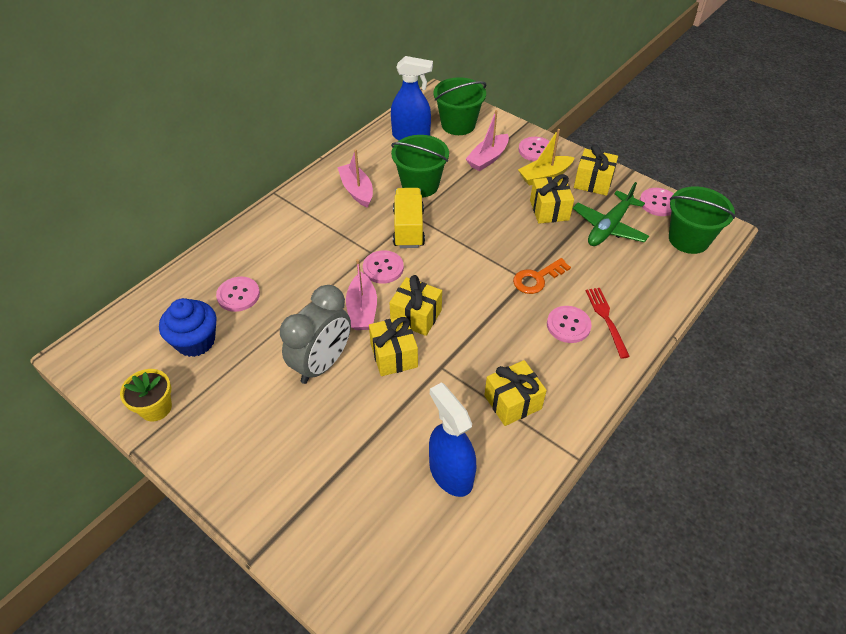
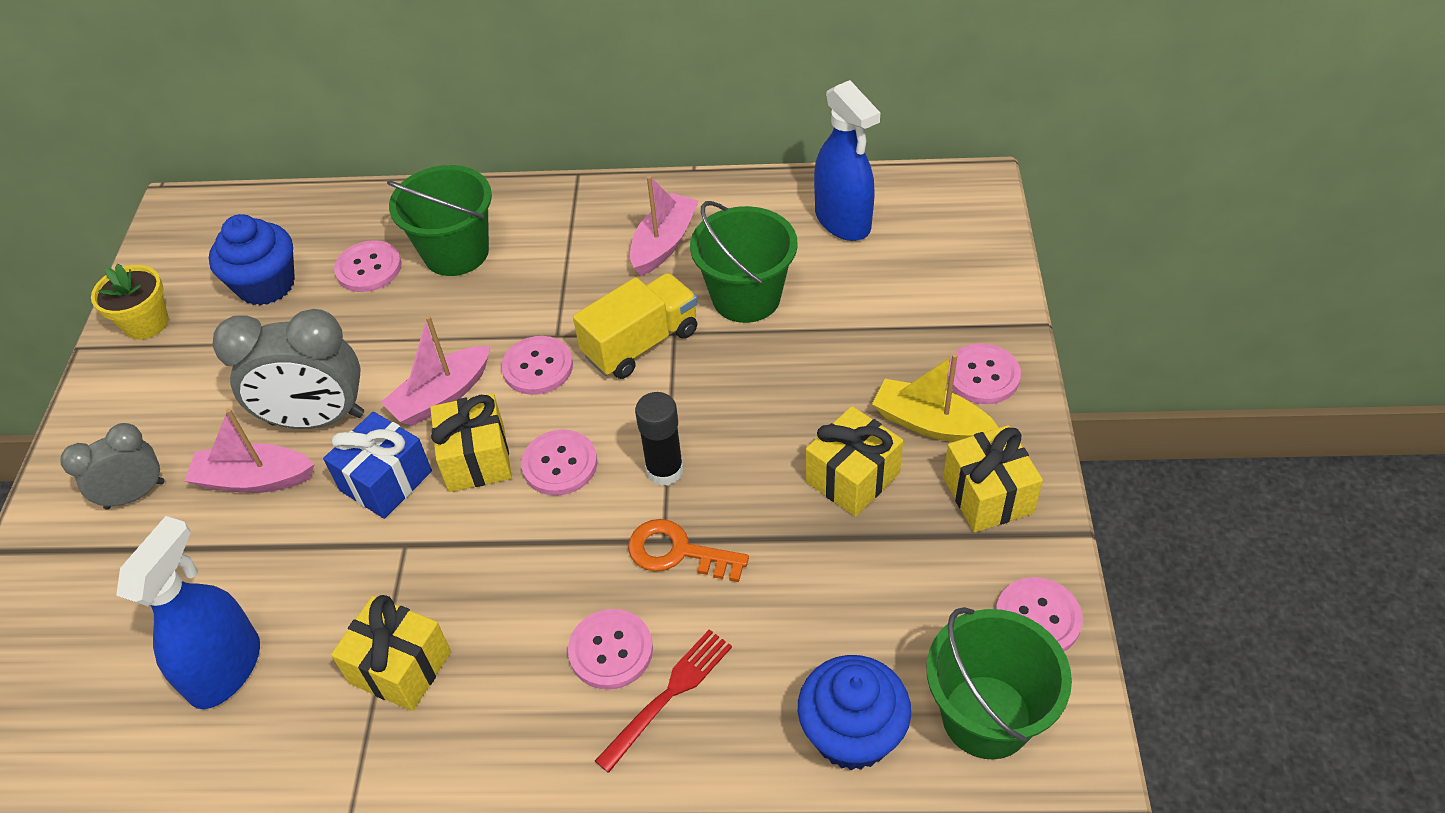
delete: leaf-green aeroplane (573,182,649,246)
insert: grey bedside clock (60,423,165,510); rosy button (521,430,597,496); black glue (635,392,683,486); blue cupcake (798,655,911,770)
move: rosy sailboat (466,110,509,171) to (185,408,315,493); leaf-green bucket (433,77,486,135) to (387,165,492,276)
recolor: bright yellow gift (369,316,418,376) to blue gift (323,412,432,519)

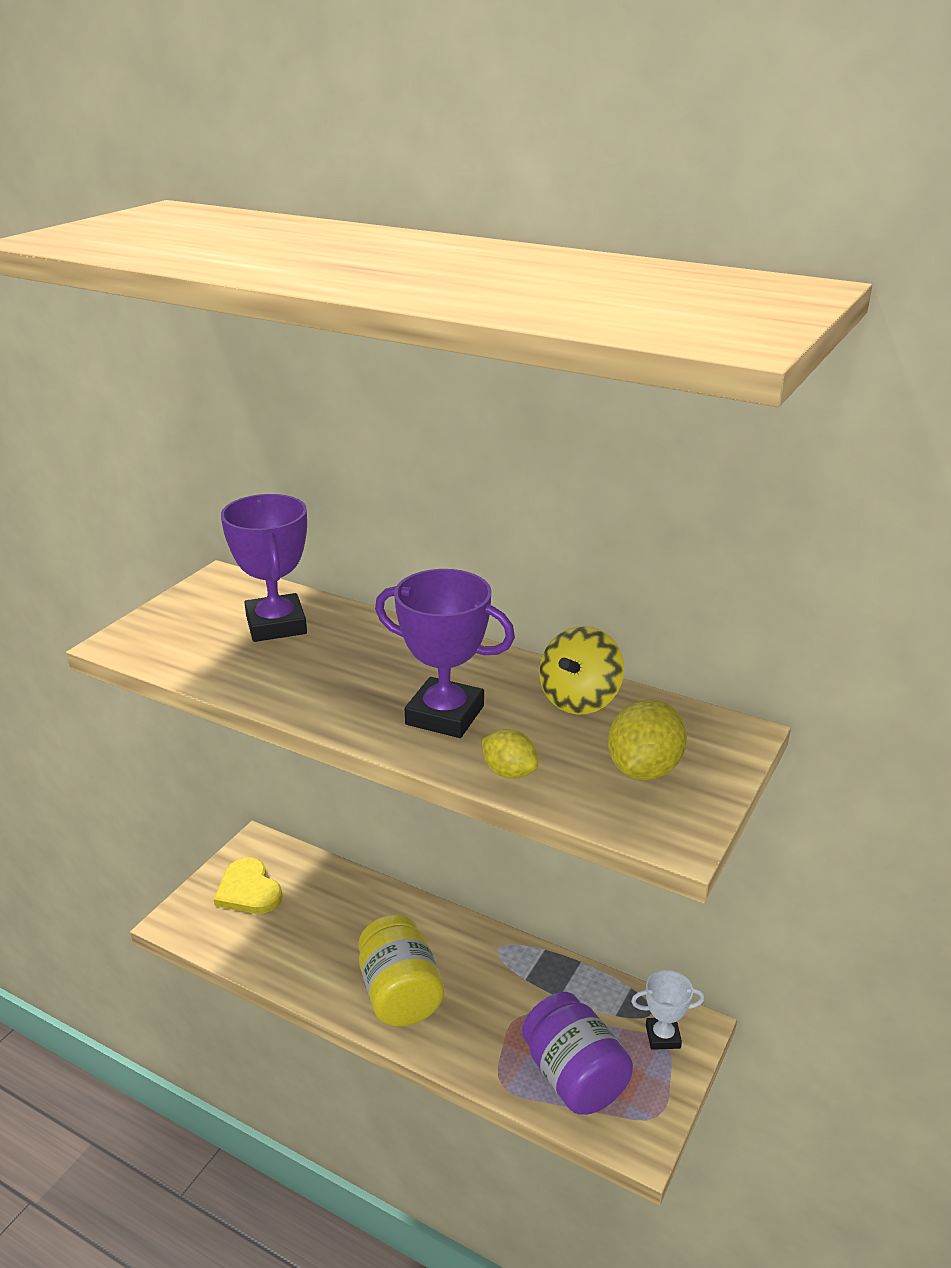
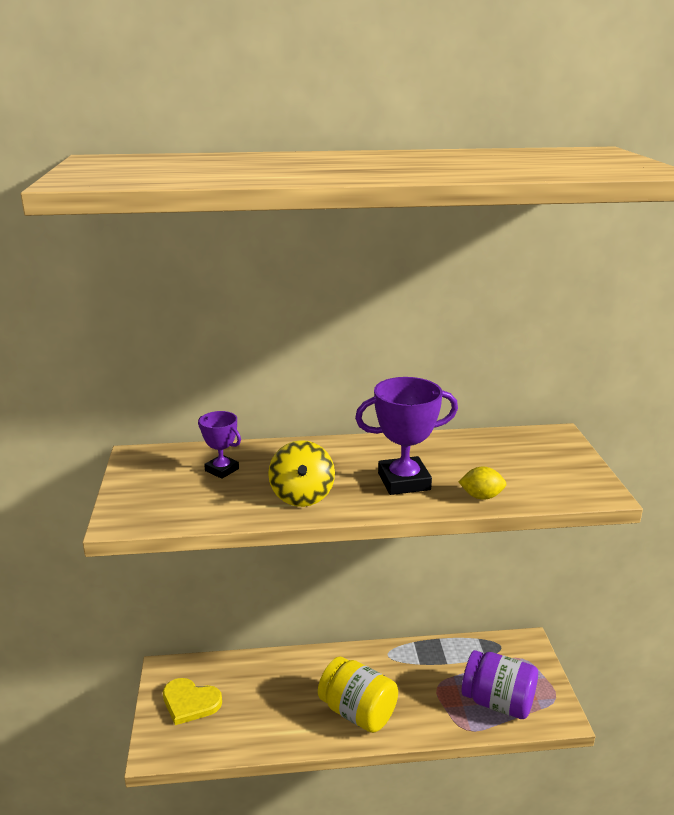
delete: bright yellow citrus fruit (608,699,687,780); pure white prize cup (631,970,705,1050)
move: bright yellow spinning top (539,626,624,715) to (268,440,335,507)
resize: violet prize cup (221,494,307,642) = (198,411,241,479) x0.58

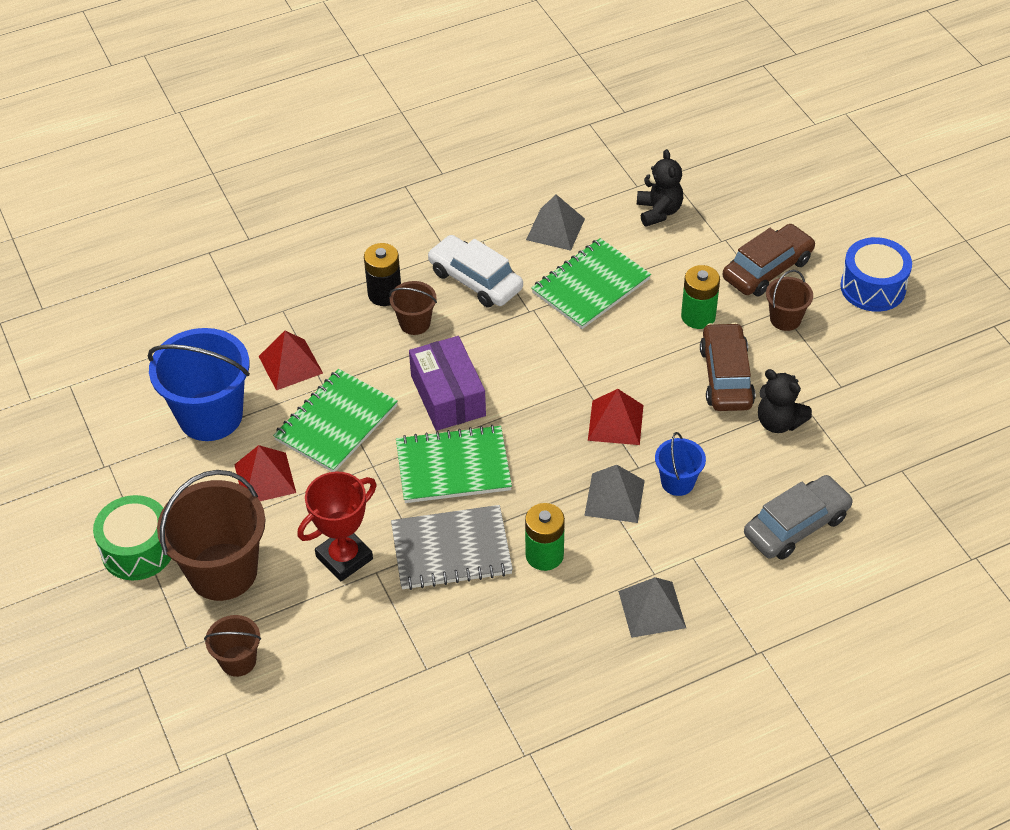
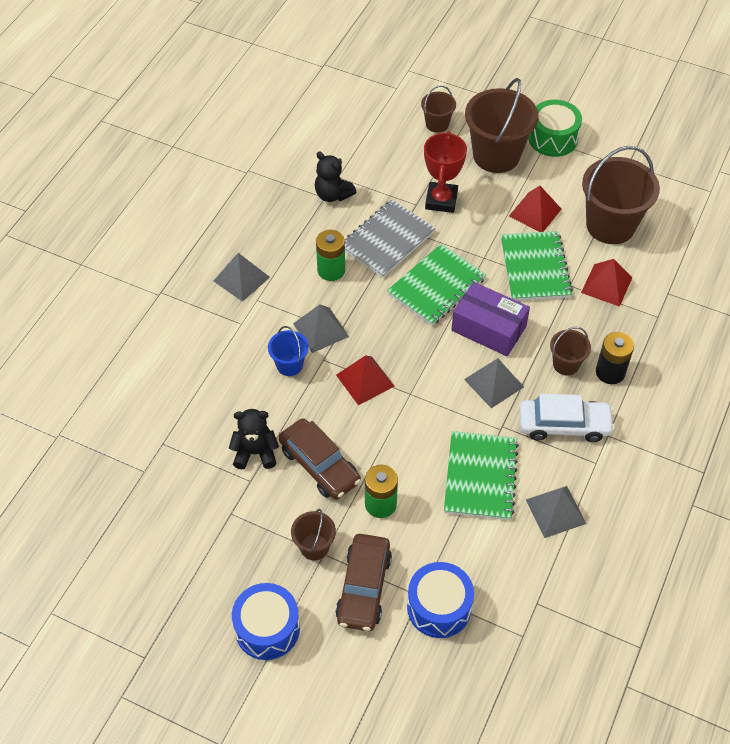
delete: grey toy car (744,475,853,560)
insert: blue toy drum (407,562,474,638); grey solid pyramid (464,358,524,408)
move: black teddy bear (637,149,683,226) to (315,152,356,202)
recolor: blue bucket (148,328,250,441) to russet bucket (582,146,660,244)

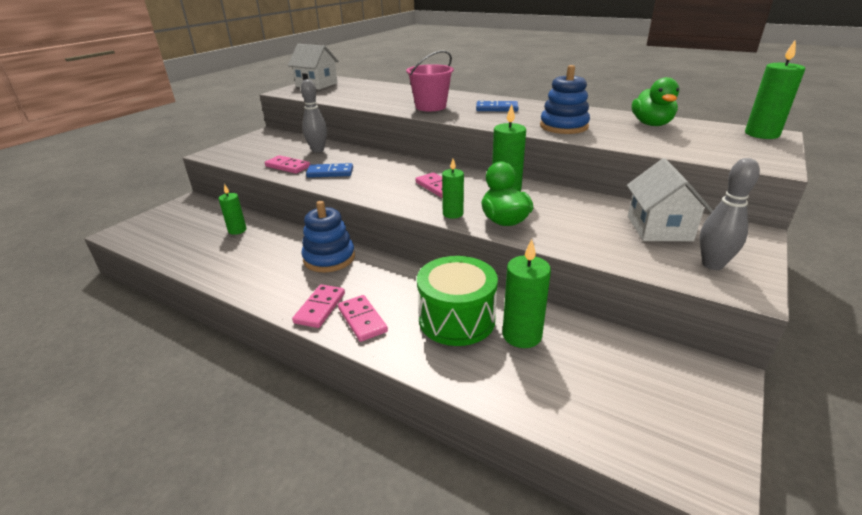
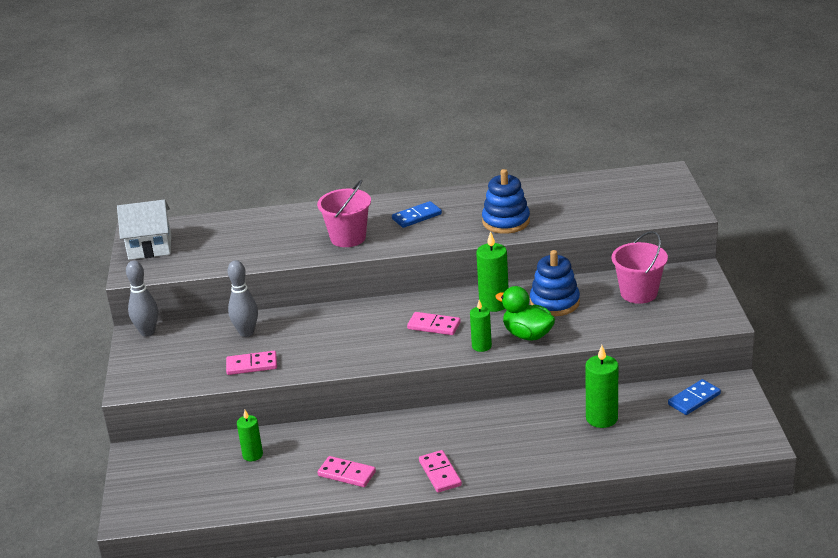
delete: leaf-green toy drum (417,256,498,346); leaf-green duck (632,77,679,126); leaf-green pillar candle (745,39,805,139)
move: grey bowling pin (700,158,760,270) to (126,261,158,337); rosy domino tile (338,295,388,342) to (317,456,376,487); blue stacking toy (301,201,355,272) to (530,250,580,316); blue domino tile (306,163,353,178) to (668,379,721,415)
replace: pure white toy house (627,158,713,241) to rosy bucket (611,231,668,304)

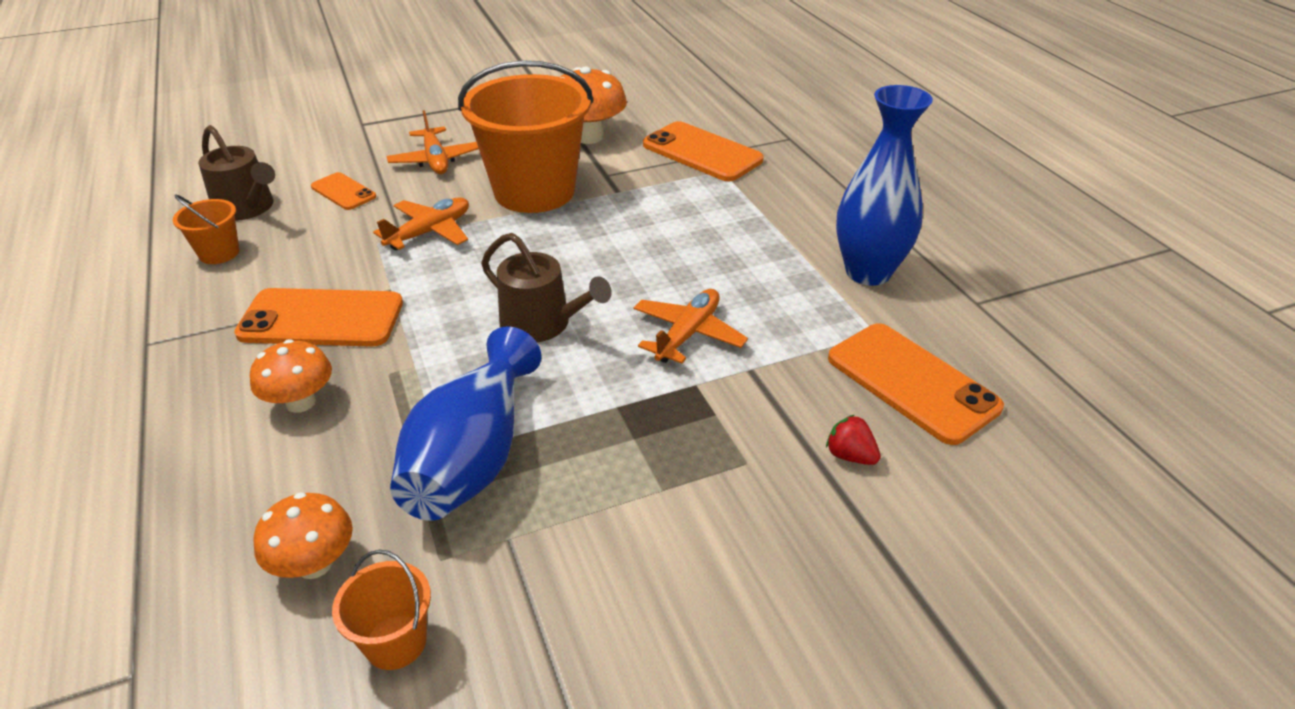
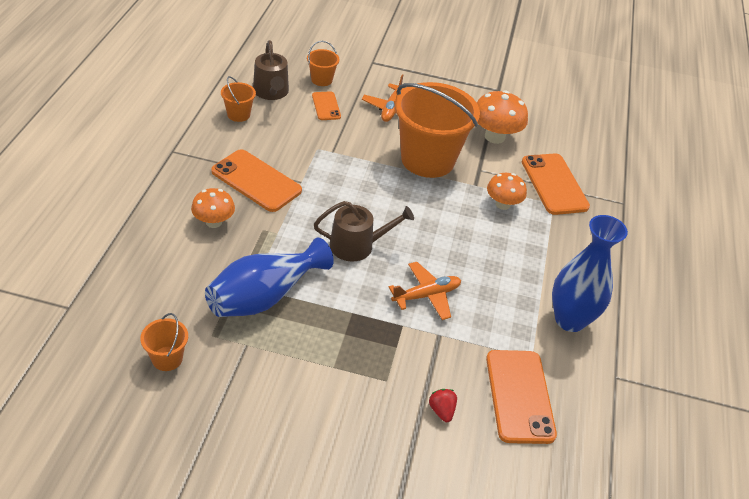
delete: orange aeroplane (373,197,469,250)
insert: orange bucket (307,41,340,86)
move: orange fungus (253,492,353,579) to (487,173,527,210)
rotate: russet sprinkling can (481,233,612,342) = (314,201,414,262) 75 degrees counterclockwise

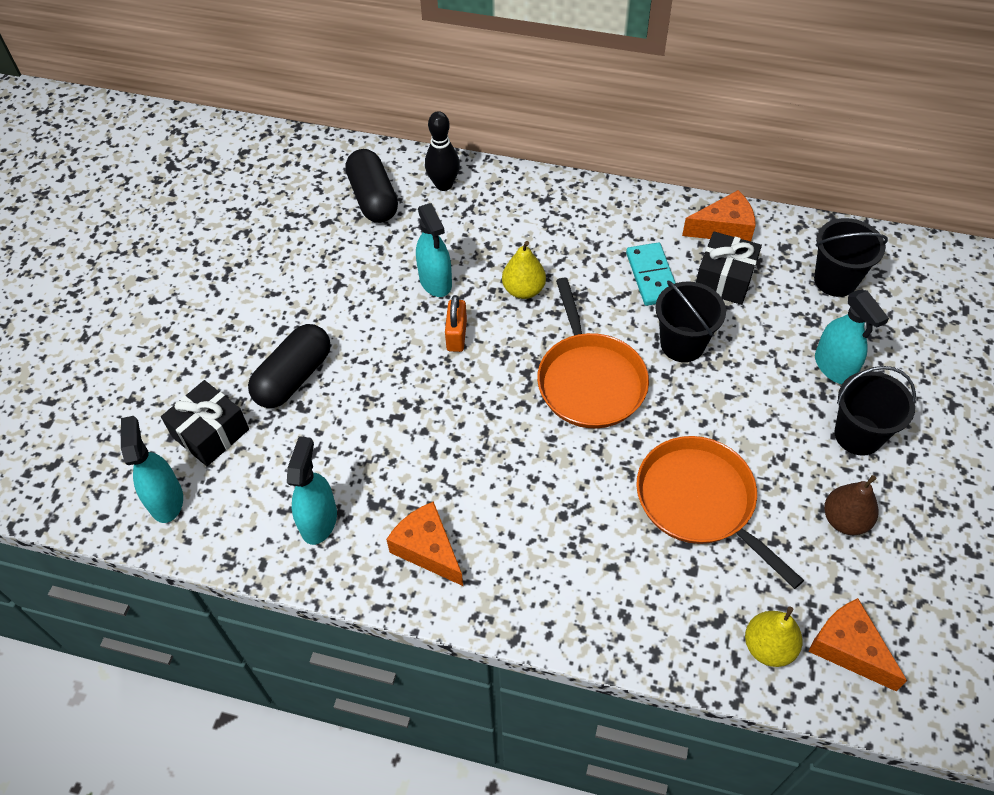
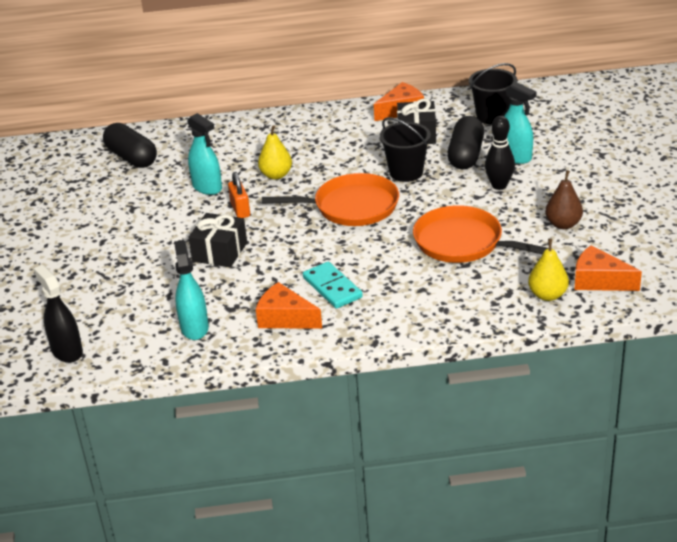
delete: black bucket (834,366,916,456)
move: black gift (161,380,249,466) to (188,213,247,267); teal domino tile (626,243,675,306) to (303,262,363,309); black capsule (248,324,331,408) to (447,116,484,169); black bowling pin (425,111,460,191) to (485,116,515,190)
recolor: teal spray cleaner (121,416,183,523) to black spray cleaner (33,265,83,363)
rotate: orange frying pan (537,278,649,428) = (262,173,399,226) 60 degrees counterclockwise

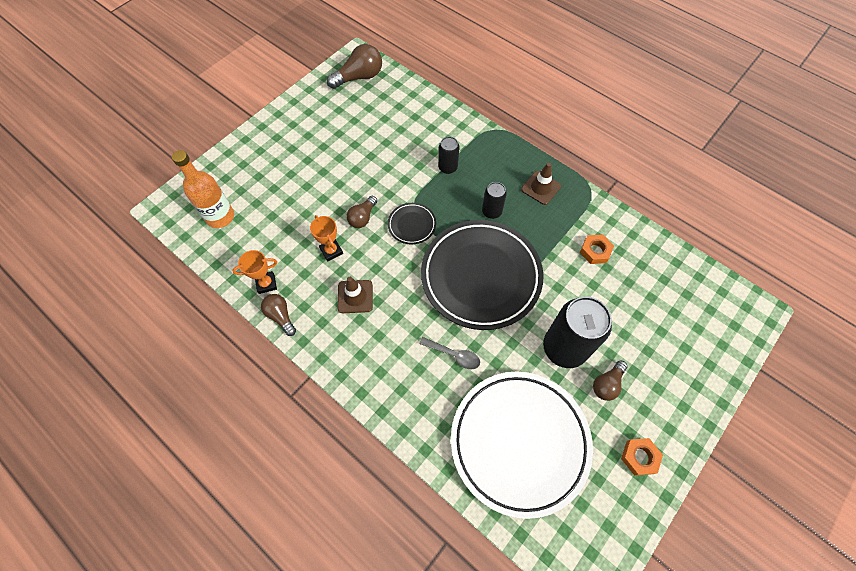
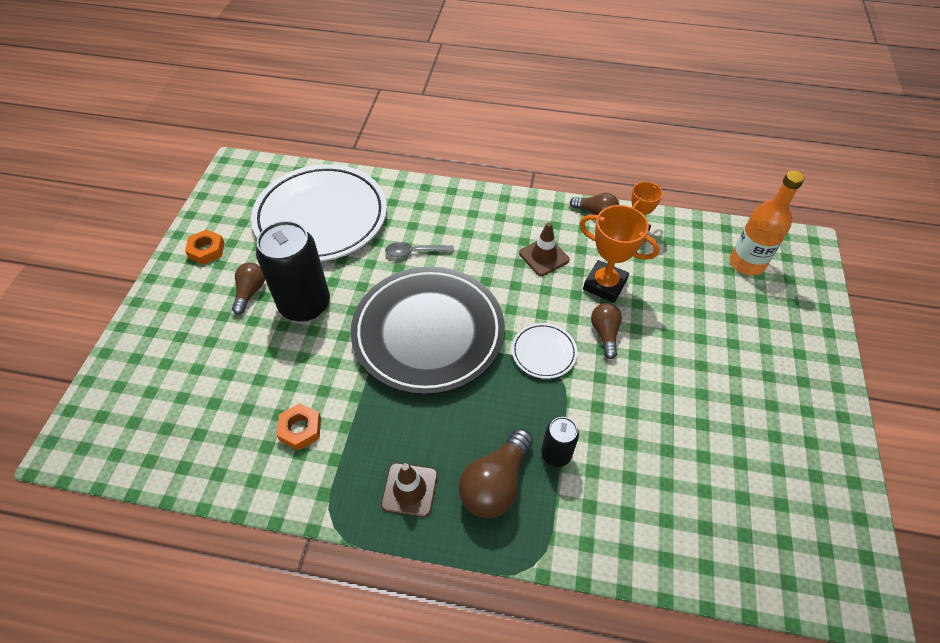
delete: black can (482,182,507,219)
move: russet light bulb (327,44,382,89) to (459,428,533,518)
recolor: black plate (388,203,436,244) to pure white plate (512,323,577,379)
resize: orange prize cup (310,215,343,262) = (580,205,659,303) x1.57

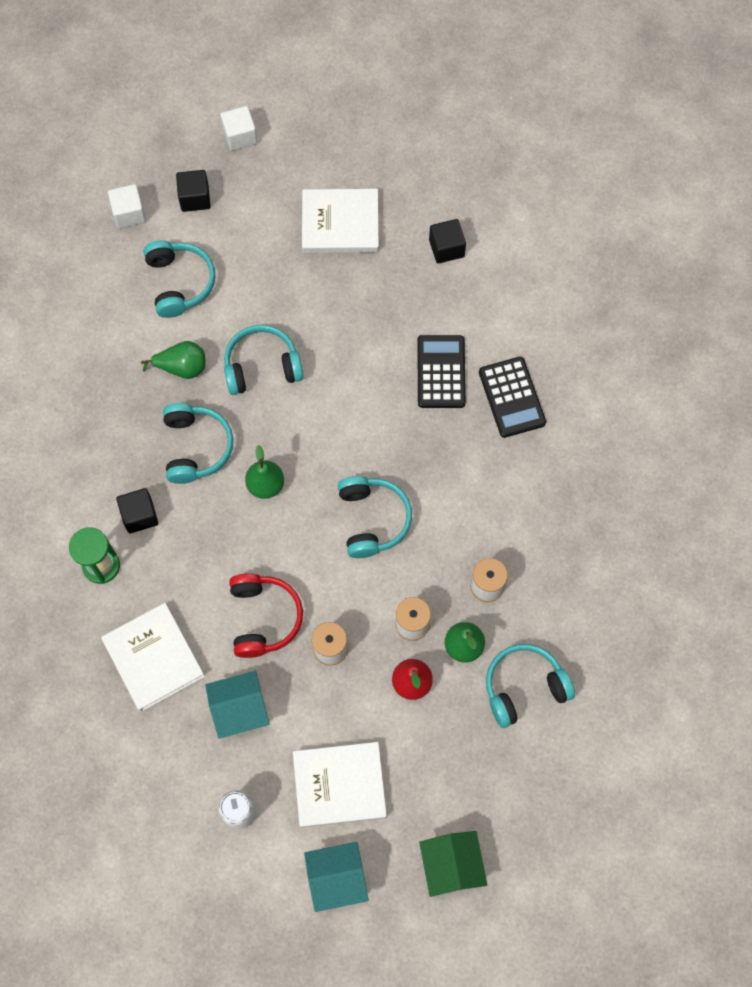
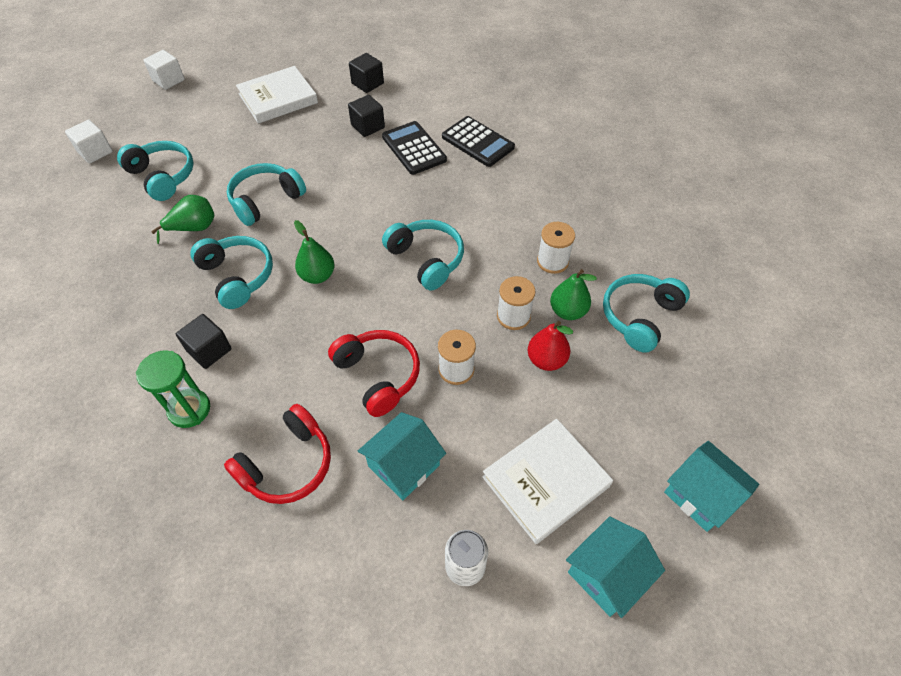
move: black solid cube (176,170,211,212) to (348,95,385,137)
replace: pure white book (101,603,205,712) to scarlet headphones (224,404,331,504)
recolor: leaf-green toy house (419,831,487,897) to teal toy house (664,441,759,532)

